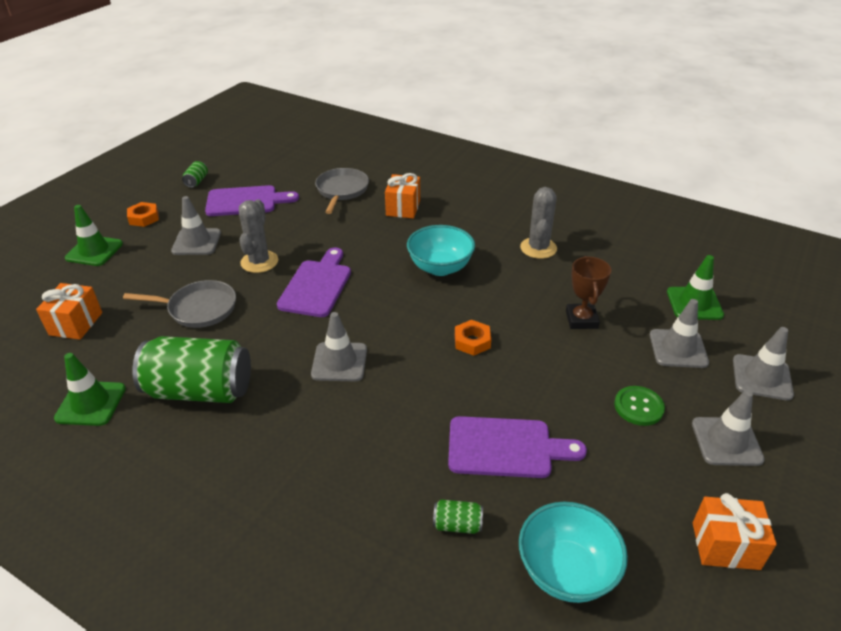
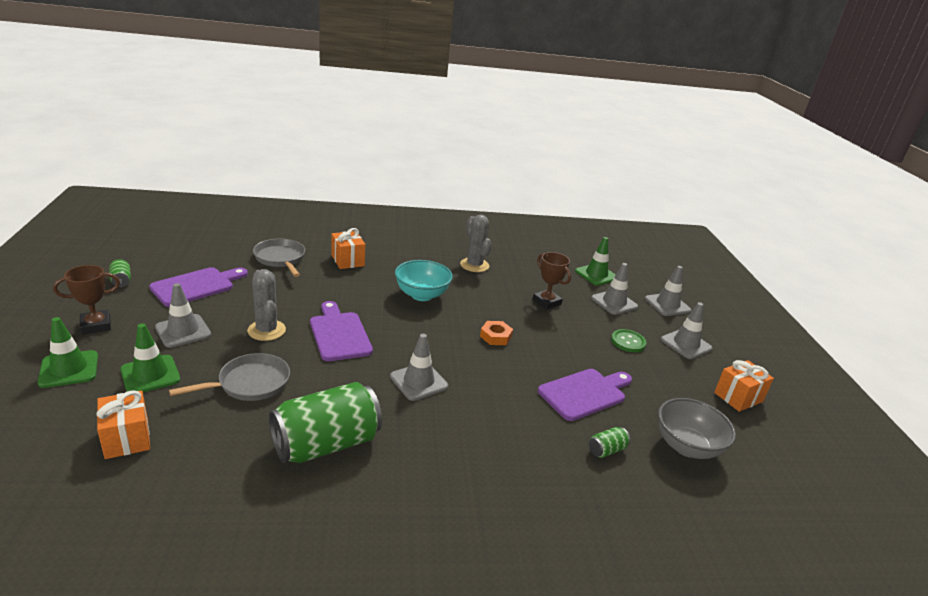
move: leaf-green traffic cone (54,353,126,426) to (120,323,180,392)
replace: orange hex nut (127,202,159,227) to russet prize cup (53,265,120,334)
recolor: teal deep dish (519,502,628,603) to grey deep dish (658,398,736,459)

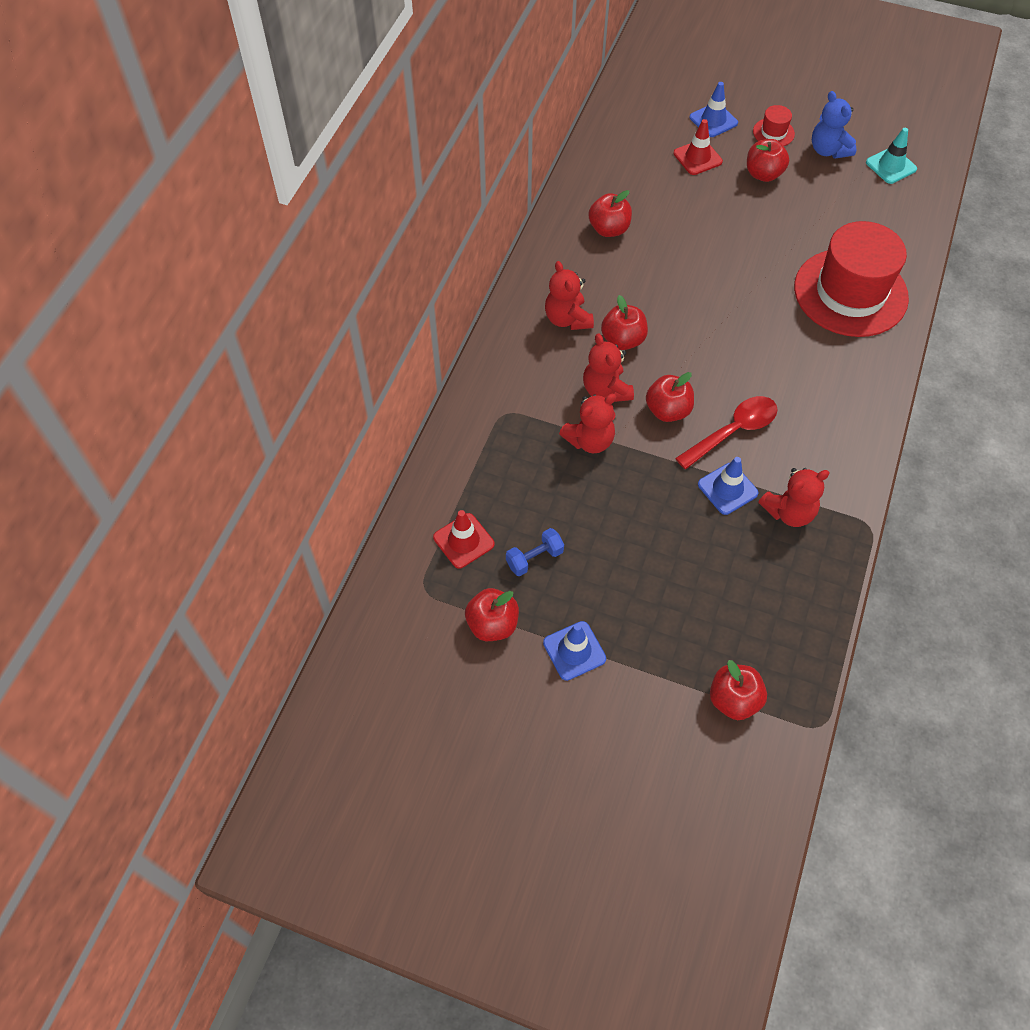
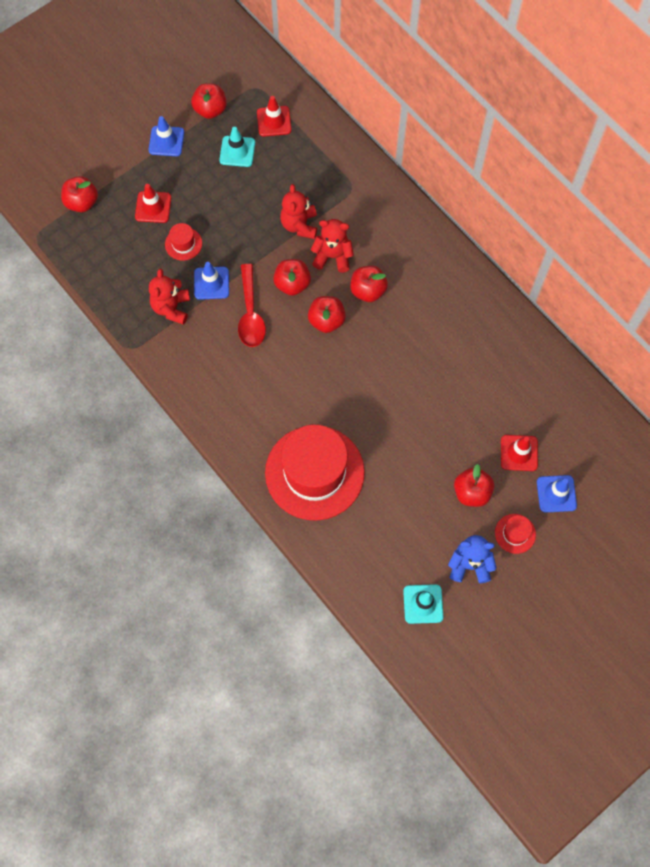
delete: scarlet teddy bear (545,261,594,330)
insert: scarlet traffic cone (135,184,171,223); scarlet hat (165,223,202,261)
move: scarlet apple (588,190,632,237) to (308,296,346,333)
replace: blue hand weight (506,528,564,576) to teal traffic cone (219,127,255,167)

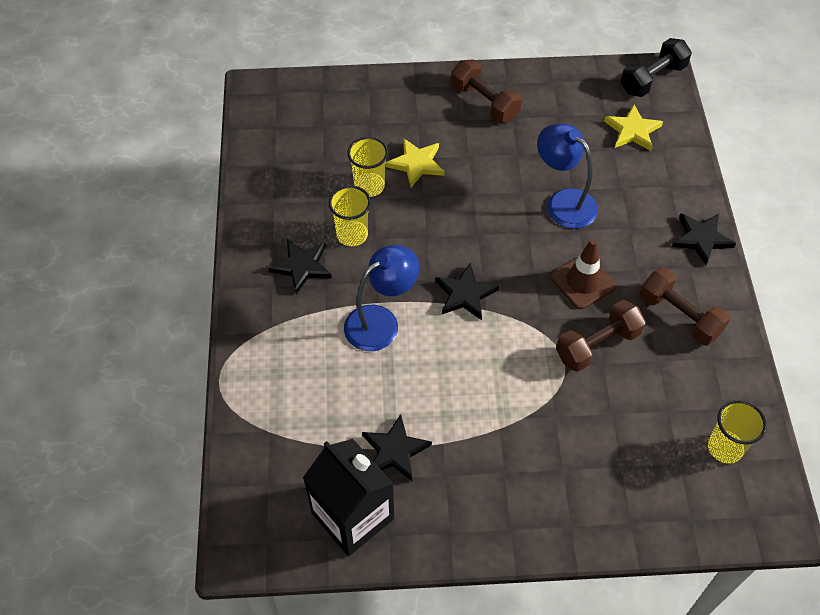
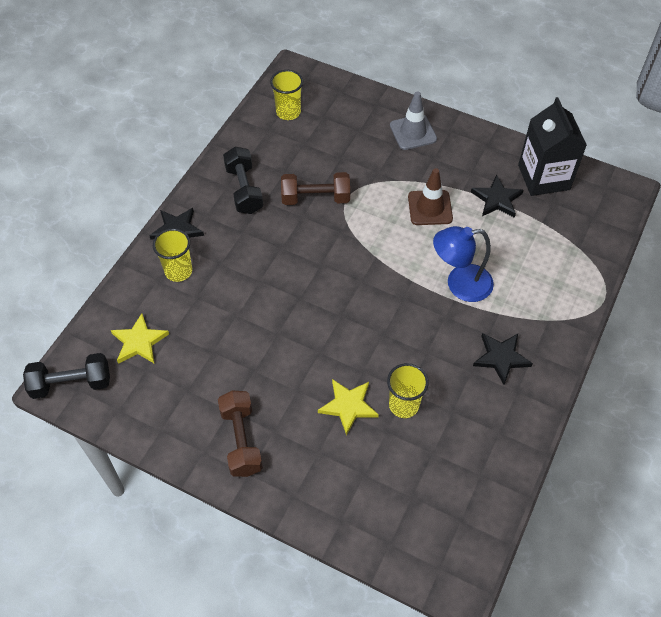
delete: black star shape (435,263,499,320); blue desk lamp (537,123,598,229)
insert: grey traffic cone (390,91,437,150)
move: bright yellow tumbler (329,185,371,246) to (153,228,192,282); russet traffic cone (550,239,617,309) to (408,168,453,225)
recolor: russet hand weight (640,268,730,345) to black hand weight (223,147,263,214)

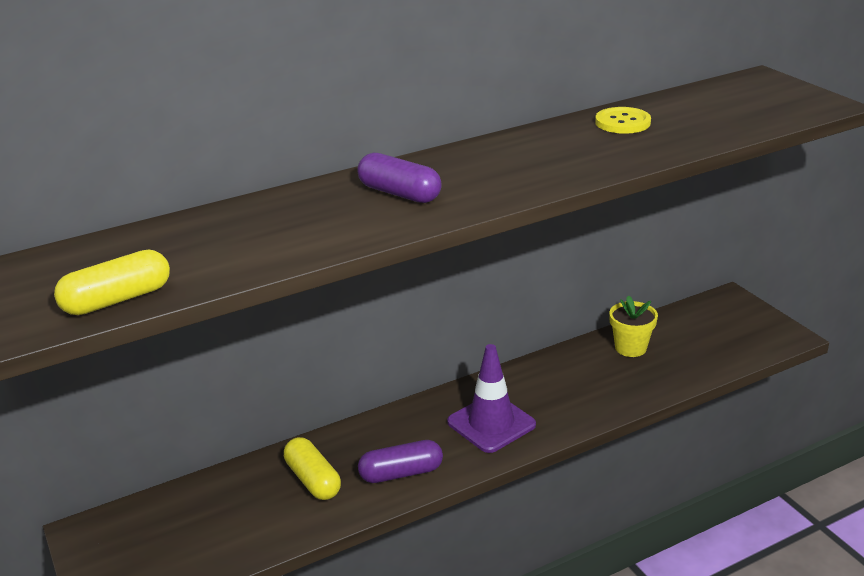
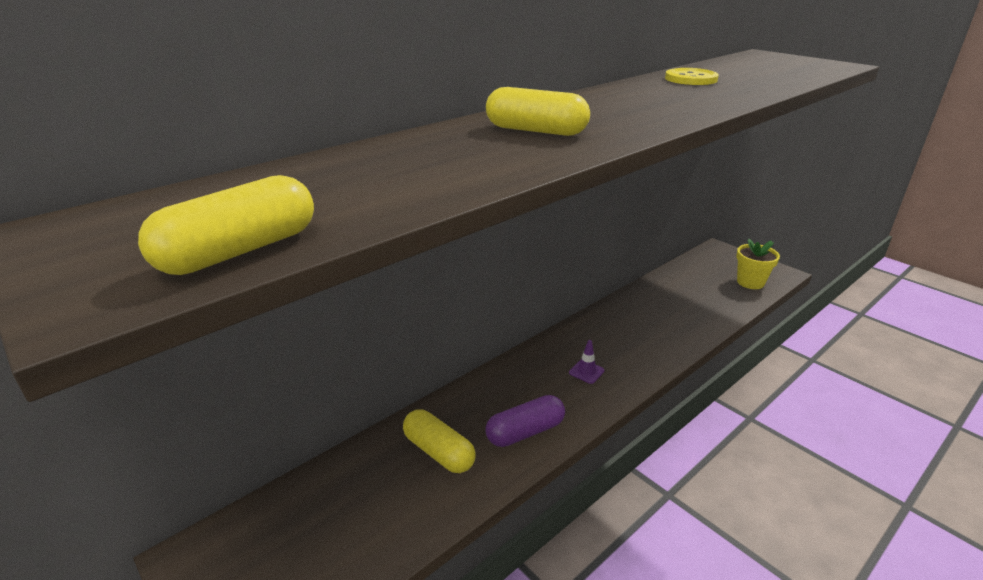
move: bright yellow plant pot (609,295,658,357) to (736,239,780,289)
recolor: violet capsule (357,153,442,203) to bright yellow capsule (486,87,590,136)
resize: violet traffic cone (447,344,536,453) = (569,340,605,384) x0.44

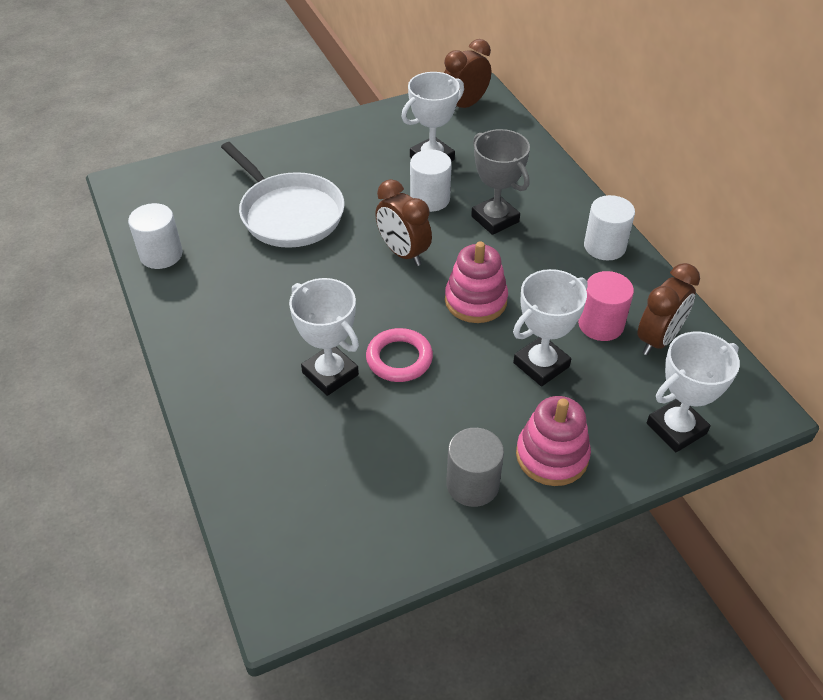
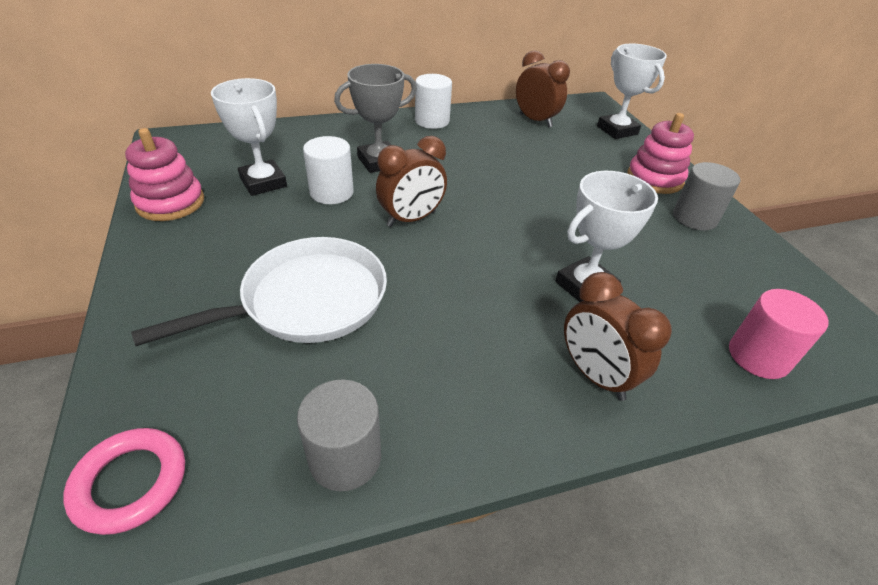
delete: pure white prize cup (513,269,588,386)
move: rosy ring (366,328,433,382) to (63,428,185,535); rosy stacking toy (445,242,508,323) to (125,128,204,221); russet bedside clock (444,39,491,108) to (564,272,672,401); rosy solid cylinder (578,271,634,341) to (729,289,829,379)
recolor: pure white solid cylinder (128,203,183,269) to grey solid cylinder (297,380,381,491)

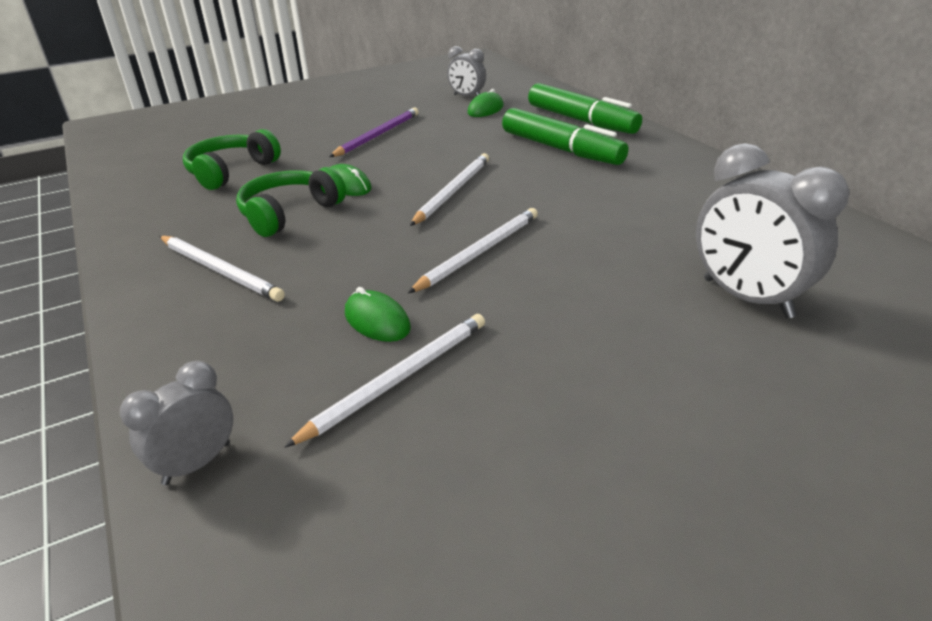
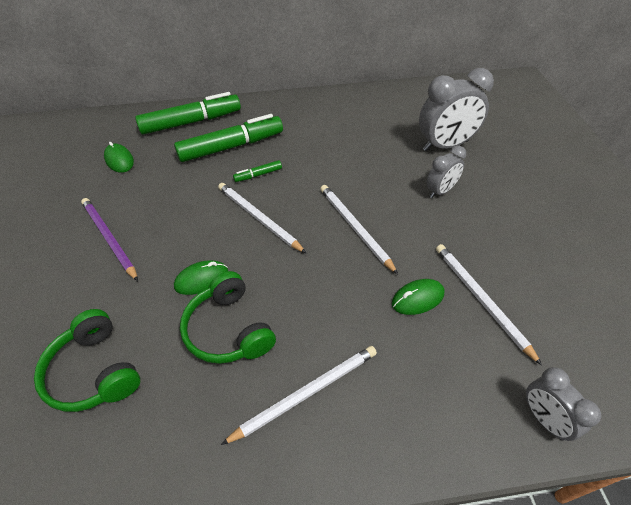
insert: leaf-green marker pen (233,160,282,182)
move: grey bedside clock (447,46,486,96) to (426,146,466,198)

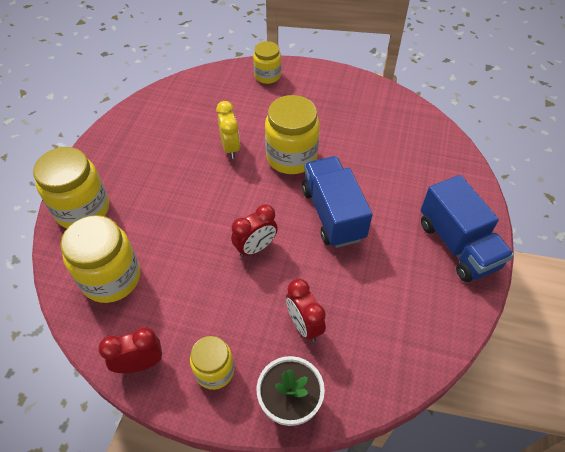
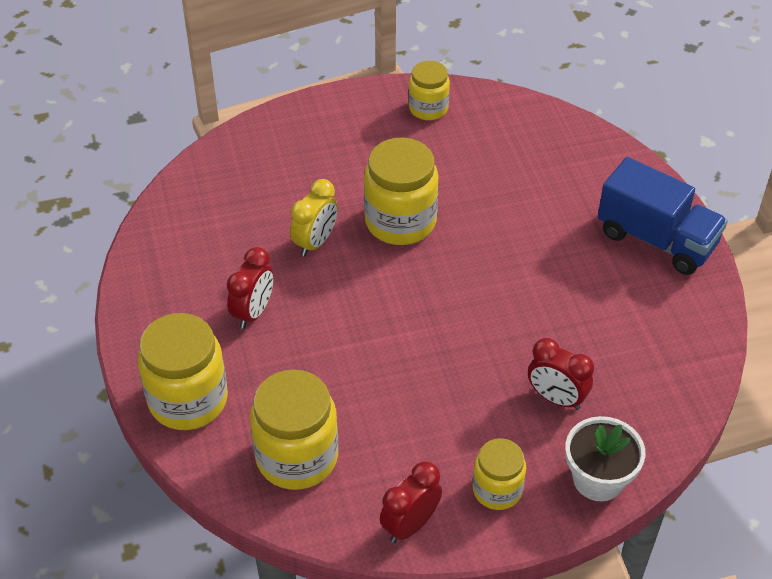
delete: blue lorry (302,156,372,248)
move: scarlet bedside clock (231,204,278,257) to (227,247,273,329); bright yellow jam jar (253,41,281,84) to (409,61,450,120)
rotate: bright yellow bedside clock (216,101,240,159) = (290,179,338,257) 75 degrees clockwise

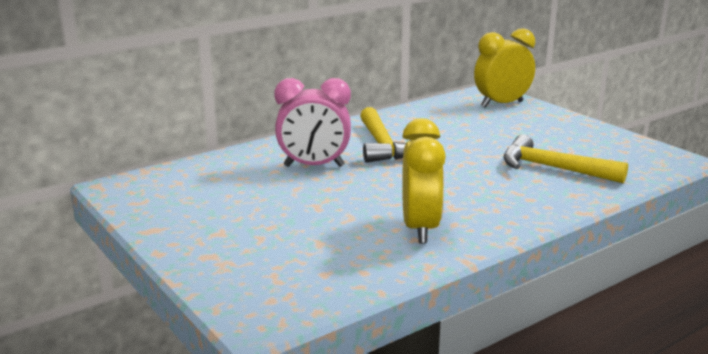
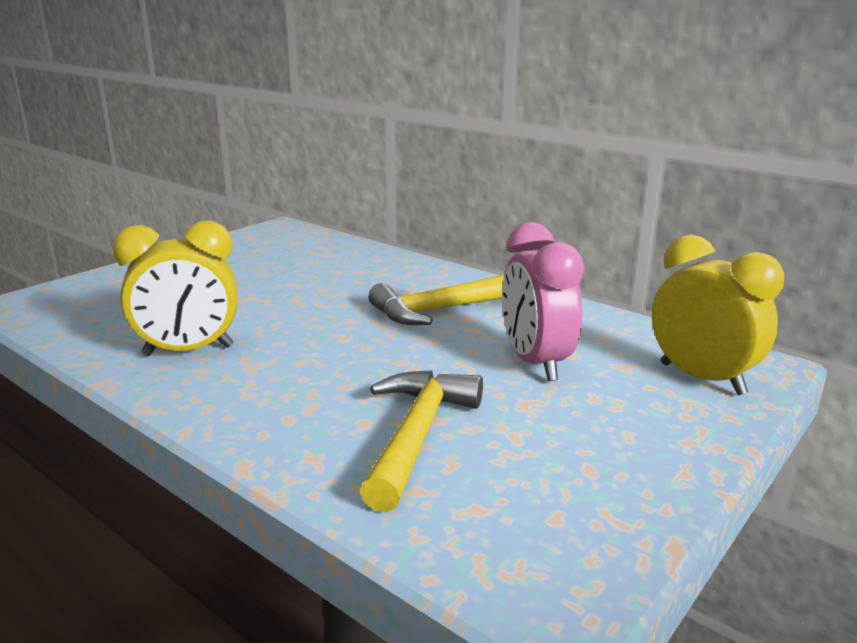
move: rosy bedside clock (274,78,351,167) to (502,222,584,381)

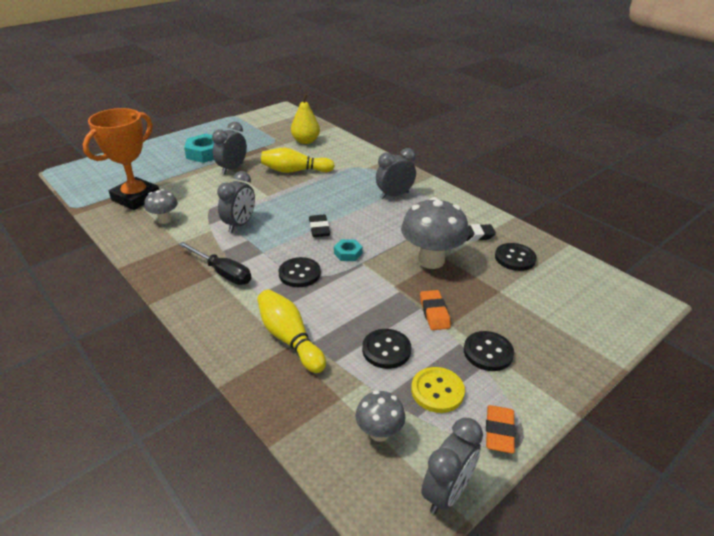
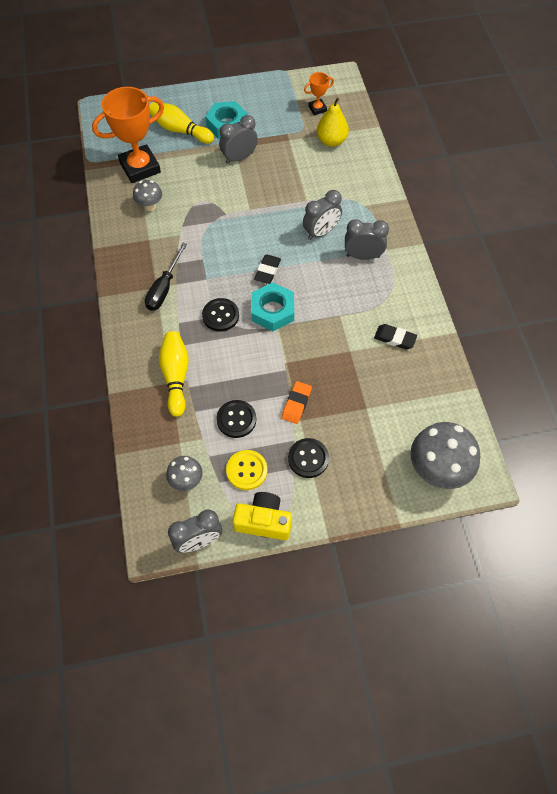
delete: black button (495,243,537,271)
insert: orange prize cup (304,72,334,115)
move: bright yellow bowling pin (261,148,335,173) to (149,102,214,144); grey bedside clock (217,171,255,233) to (303,190,342,240); grey fungus (401,197,469,269) to (410,422,481,489)
replace: orange gum eraser (486,405,516,454) to bright yellow compact camera (233,492,292,540)
rotate: black flat screwdriver (178,242,251,285) = (145,243,187,311) 45 degrees clockwise
resize: teal hex nut (334,239,363,261) = (251,282,294,331) x1.84

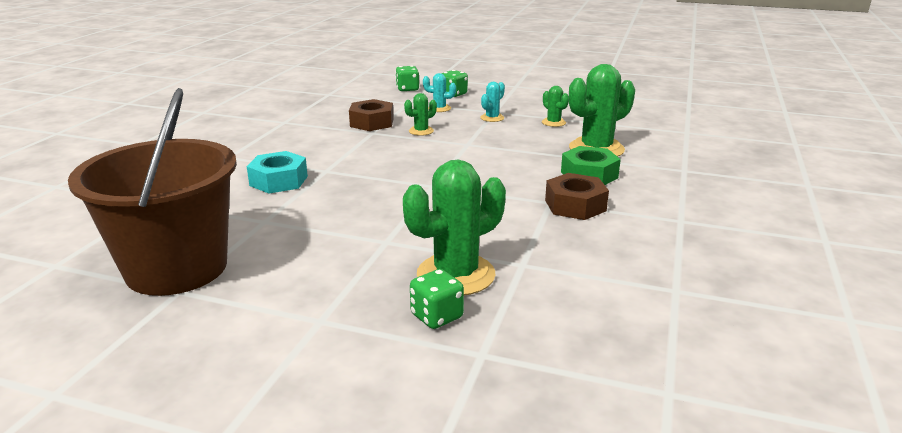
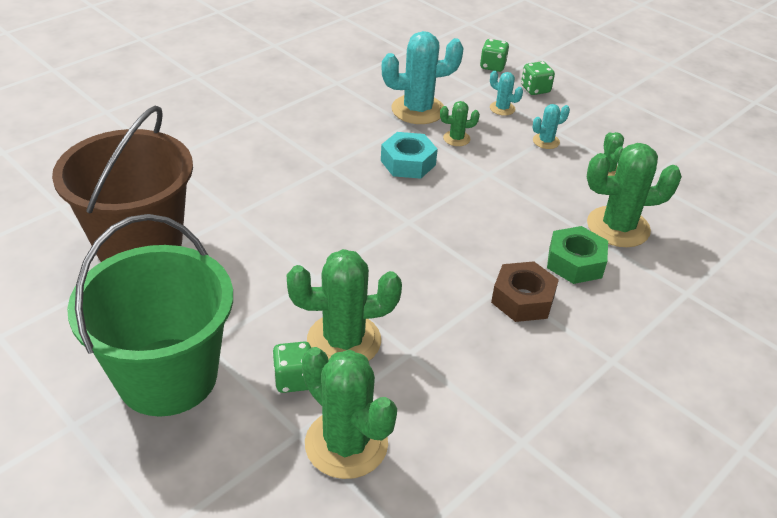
insert: leaf-green bucket (67,214,233,417); leaf-green prickly plant (302,347,397,479)
move: teal hex nut (247,151,308,194) to (381,132,438,179)
replace: russet hex nut (349,99,394,131) to teal prickly plant (381,31,464,124)

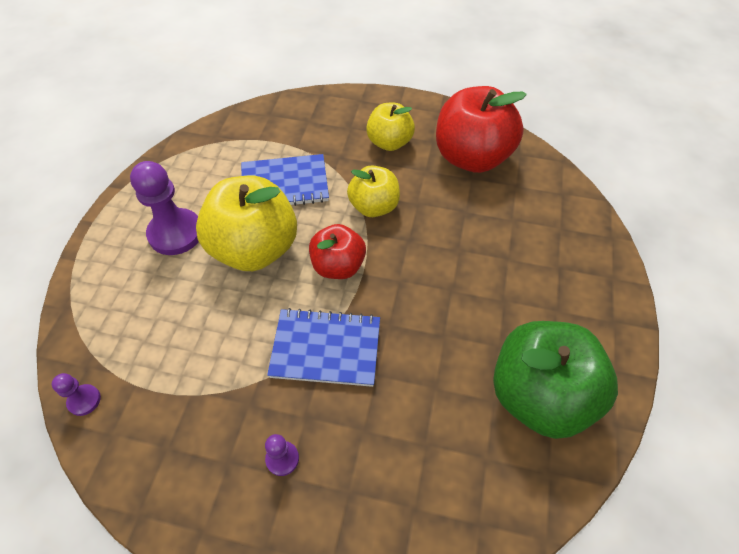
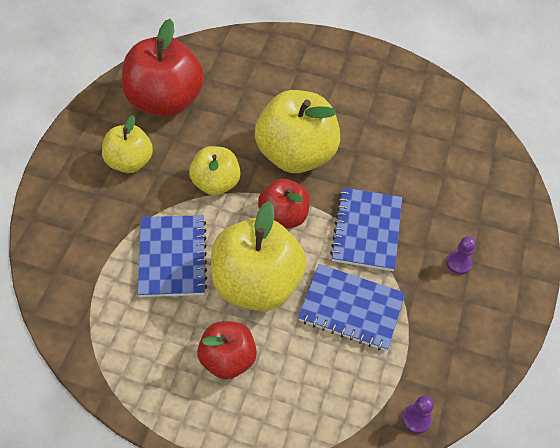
delete: leaf-green apple (493,321,618,439)
insert: bright yellow apple (255,90,340,173); blue exercise book (298,264,406,351)
replace: violet game pawn (130,161,199,255) to scarlet apple (197,321,257,380)

